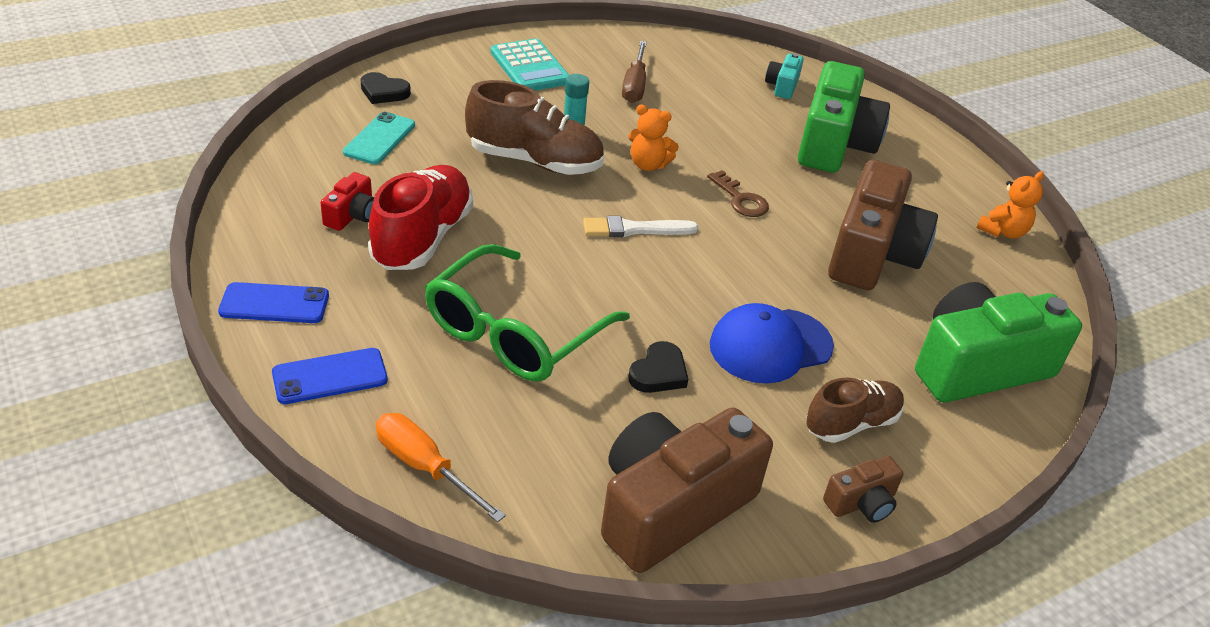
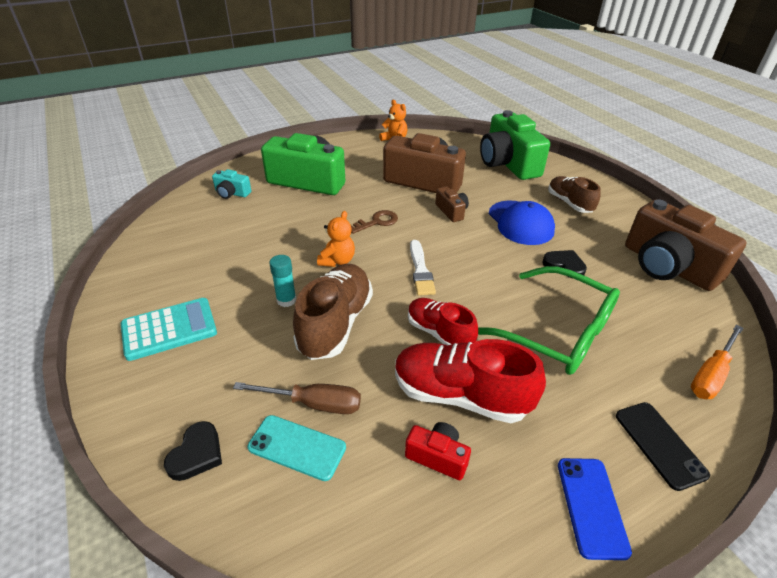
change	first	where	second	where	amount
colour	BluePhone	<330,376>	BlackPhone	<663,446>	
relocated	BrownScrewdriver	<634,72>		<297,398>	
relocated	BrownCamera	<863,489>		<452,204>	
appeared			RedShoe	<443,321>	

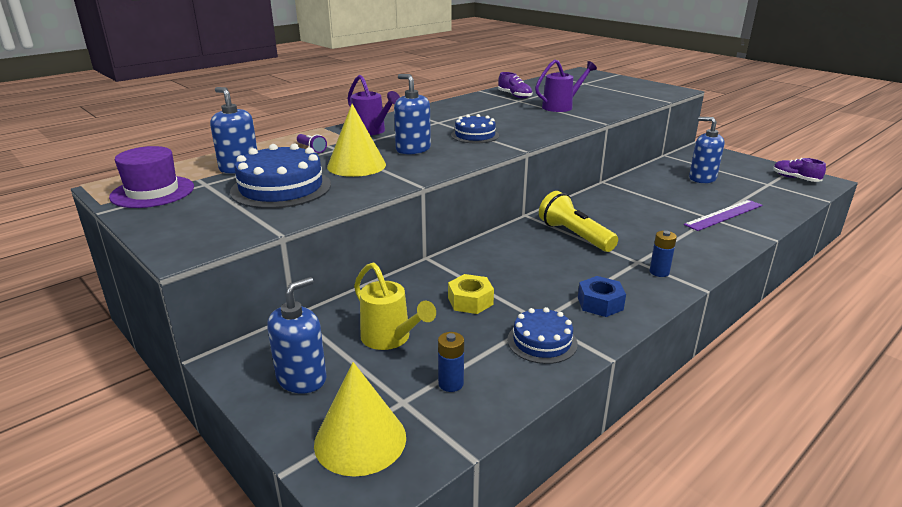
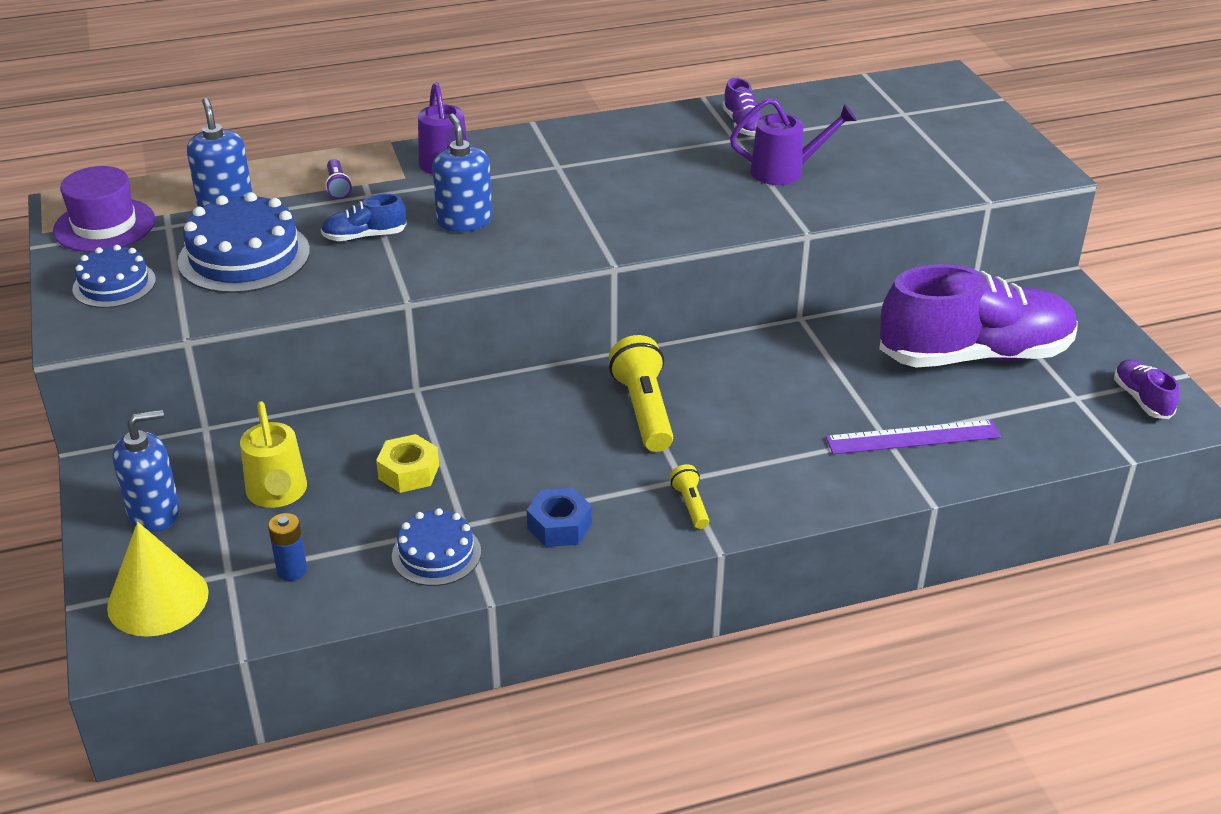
change	first	where	second	where	amount
exchanged	YellowCone	<356,140>	BlueShoe	<364,217>	
relocated	BlueCake	<475,128>		<114,276>	
exchanged	BlueBattery	<663,254>	YellowFlashlight	<689,496>	
exchanged	BlueSoapDispenser	<707,150>	PurpleShoe	<978,315>	

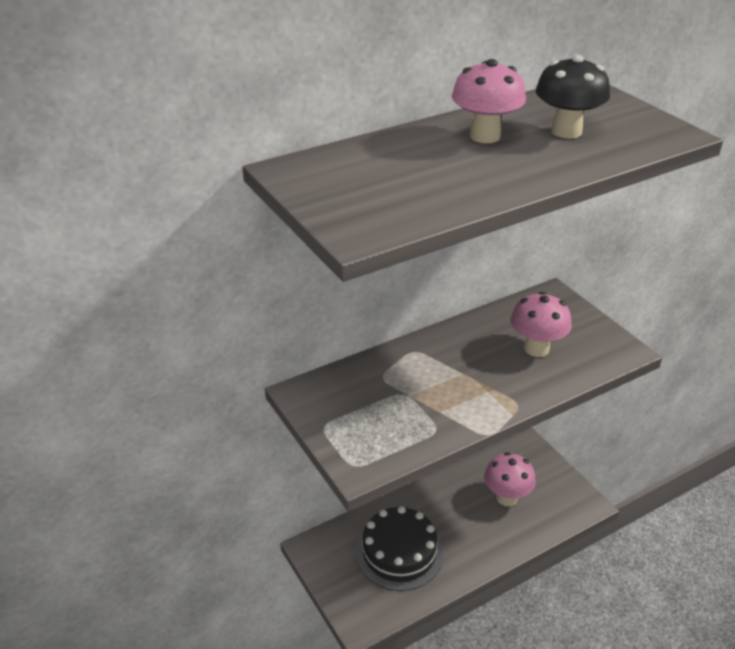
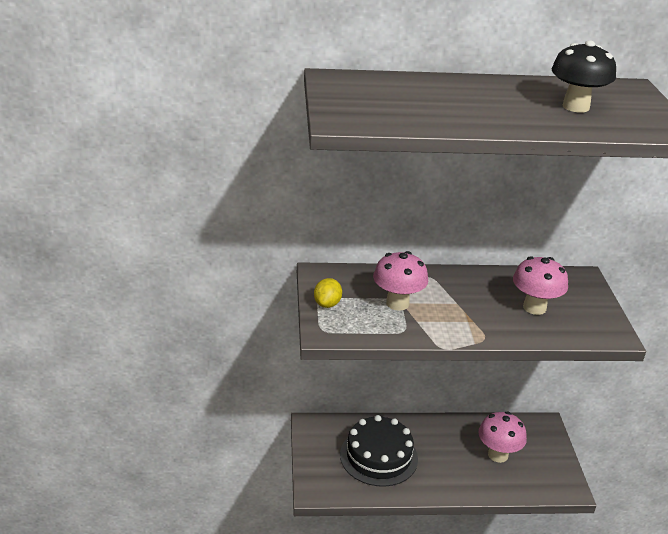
change	first	where	second	where	amount
relocated	PinkMushroom	<489,101>		<400,281>	
appeared			YellowLemon	<328,293>	

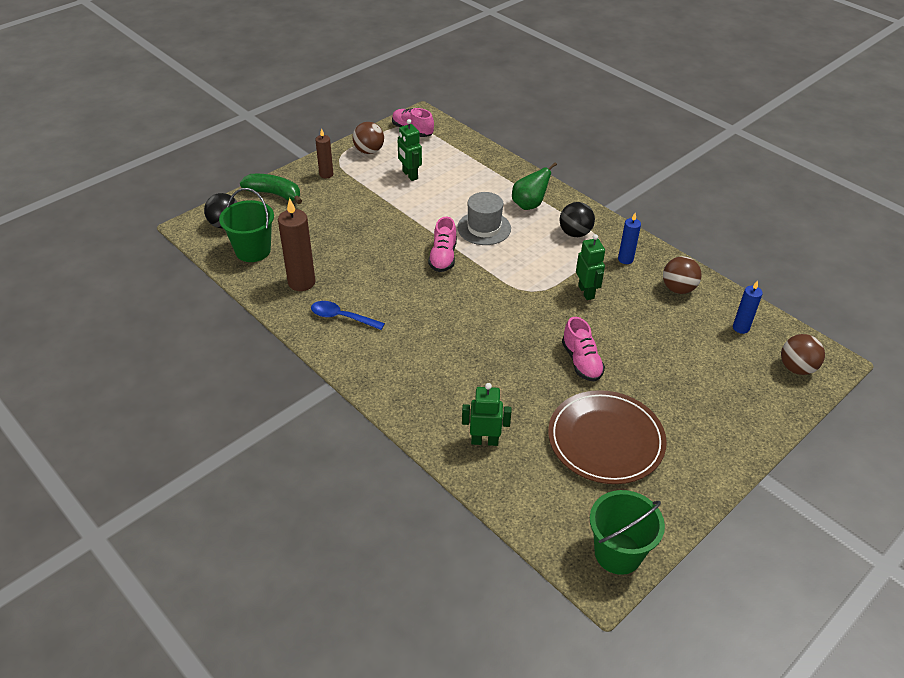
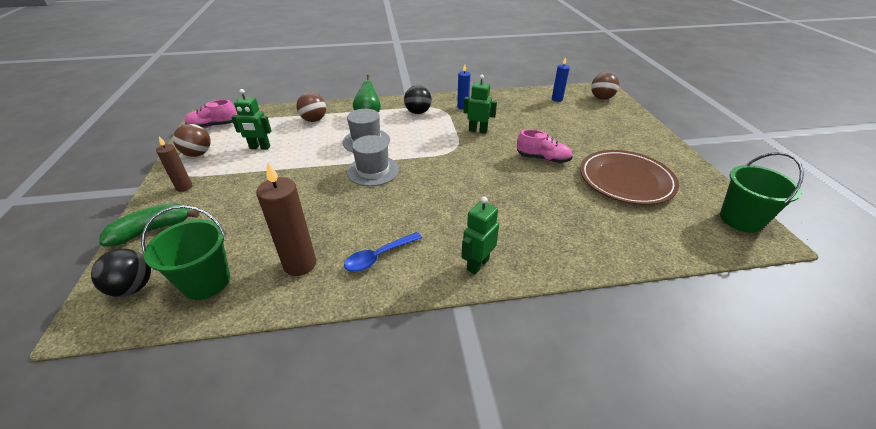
change	first	where	second	where	amount
exchanged	PinkShoe	<442,244>	GreyHat	<373,160>	
relocated	GreenRobot	<486,414>		<480,235>	
relocated	BrownBall	<682,275>		<311,107>	

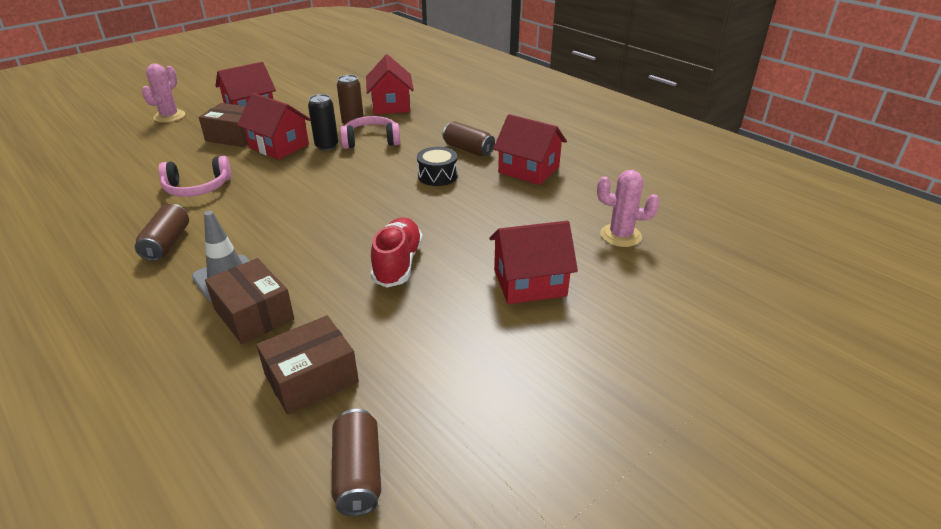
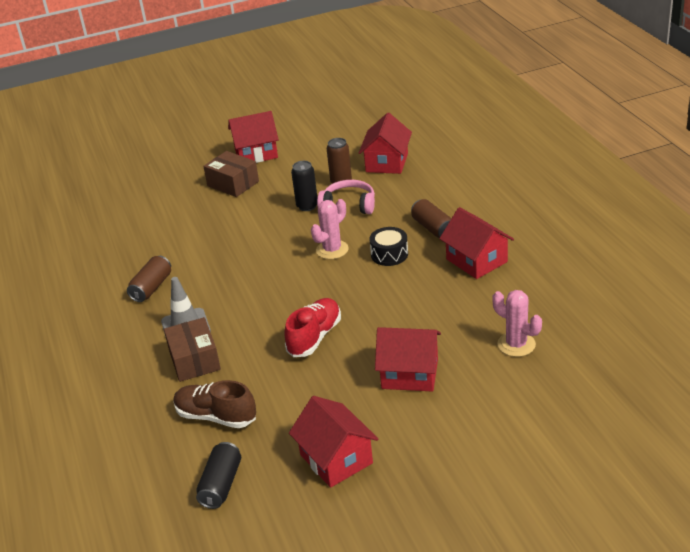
change	first	where	second	where	amount
relocated	PinkCactus	<163,93>		<330,229>	
missing	PinkHeadphones	<194,176>			
relocated	RedHouse	<273,126>		<333,442>	
exchanged	BrownBox	<307,365>	BrownShoe	<214,404>	
colour	BrownCan	<356,462>	BlackCan	<218,475>	

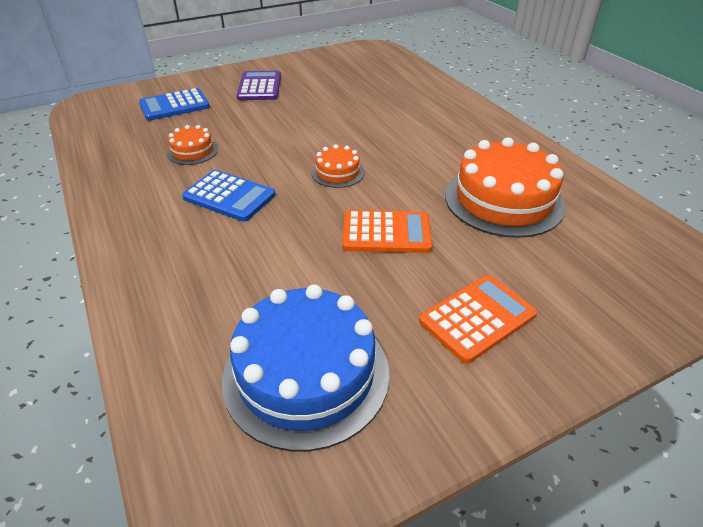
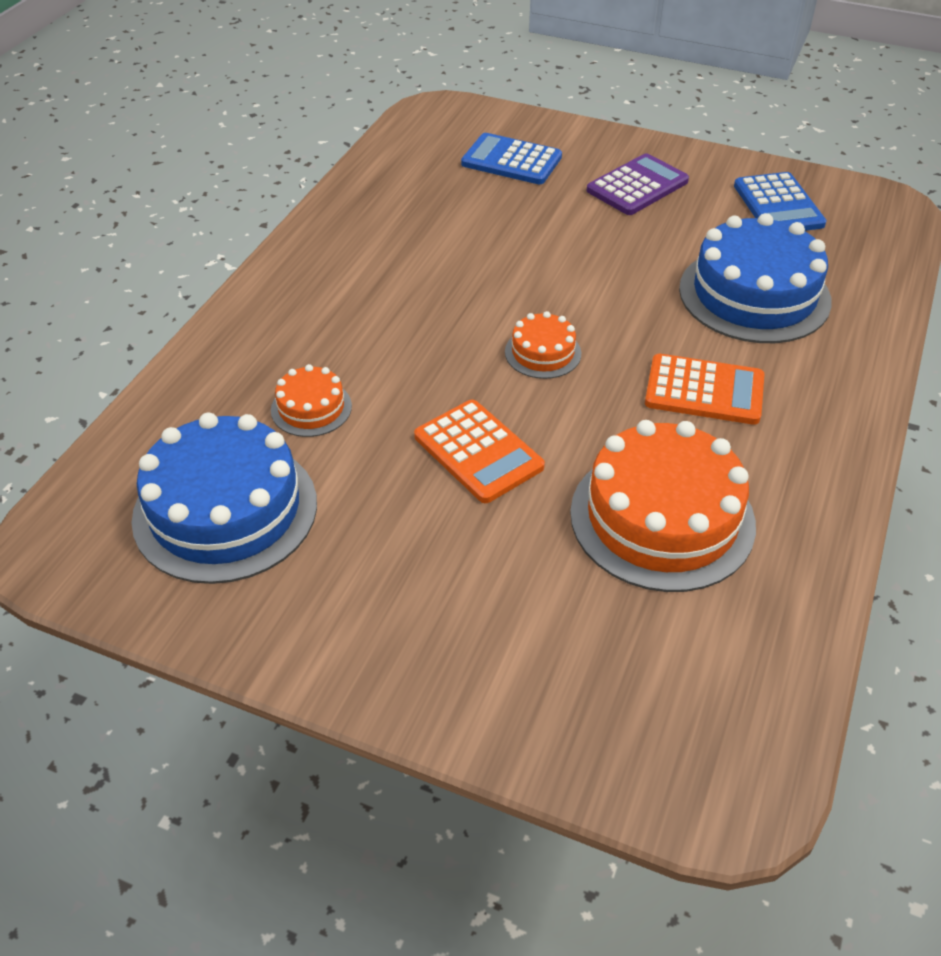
change	first	where	second	where	amount
relocated	OrangeCake	<192,145>		<311,400>	
relocated	BlueCalculator	<228,196>		<780,201>	
relocated	OrangeCalculator	<478,319>		<704,389>	
appeared			BlueCake	<755,278>	

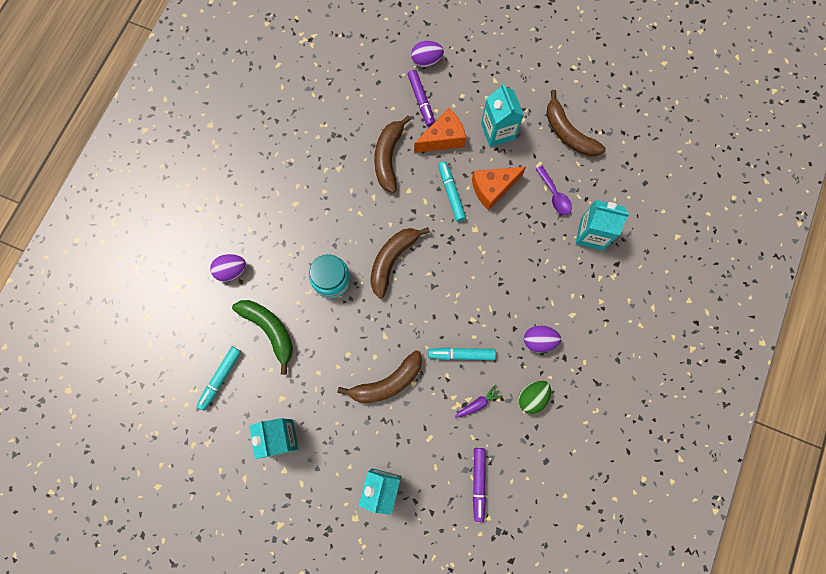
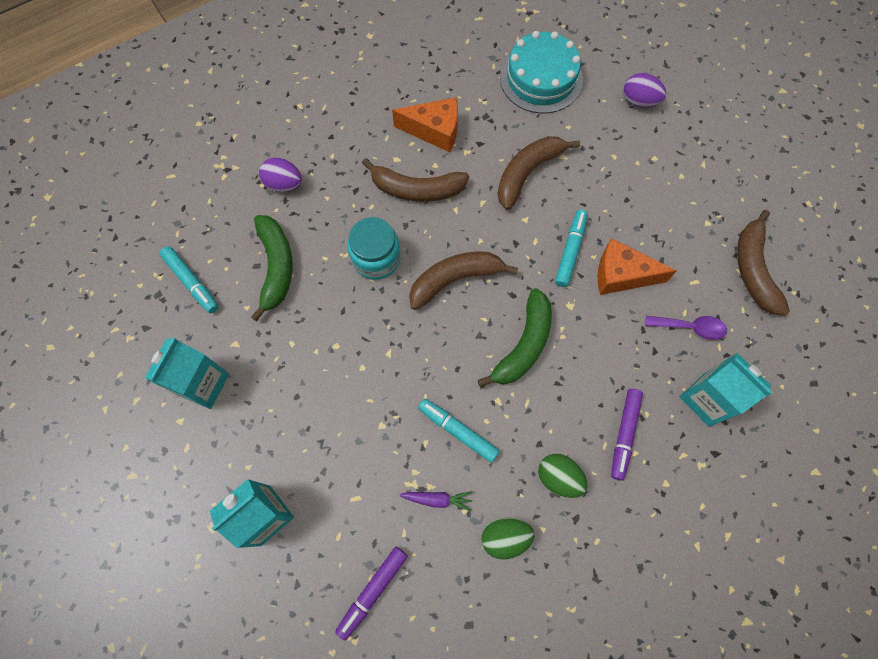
change	first	where	second	where	amount
spun	TurquoiseMarker	<219,379>		<189,279>	105 degrees counterclockwise
relocated	BrownBanana	<380,376>		<415,180>	
relocated	PurpleMarker	<421,98>		<627,435>	
relocated	OrangeCheese	<440,130>		<425,124>	
missing	TurquoiseCarton	<502,115>			
colour	PurpleEgg	<542,339>	GreenEgg	<562,475>	
spun	PurpleSpoon	<554,190>		<686,328>	90 degrees counterclockwise
appeared			GreenBanana	<515,337>	
appeared			TurquoiseCake	<541,72>	

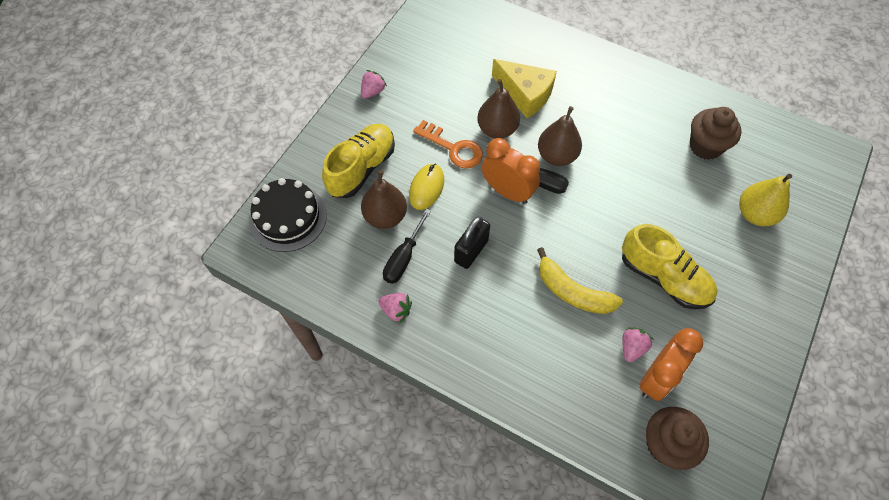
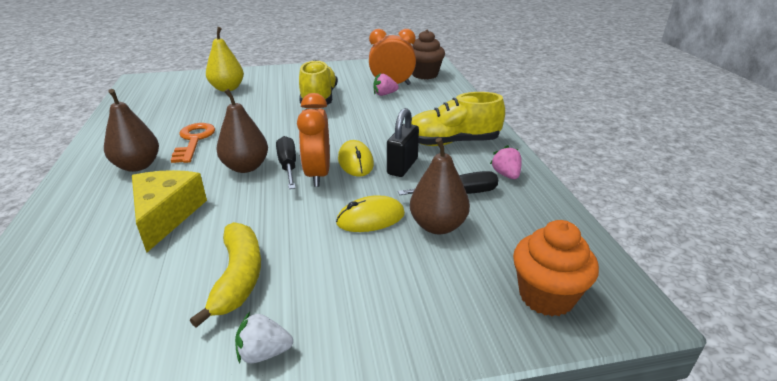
change	first	where	second	where	amount
exchanged	BlackCake	<288,215>	OrangeCupcake	<556,268>	
relocated	YellowShoe	<358,161>		<458,119>	
colour	PinkStrawberry	<374,84>	WhiteStrawberry	<264,337>	
relocated	OrangeKey	<448,144>		<193,143>	
spun	BlackPadlock	<472,242>		<403,142>	60 degrees counterclockwise
relocated	BrownPear	<498,108>		<131,130>	
relocated	YellowBanana	<580,280>		<225,275>	
missing	BrownCupcake	<715,133>			
appeared			YellowMouse	<356,158>	

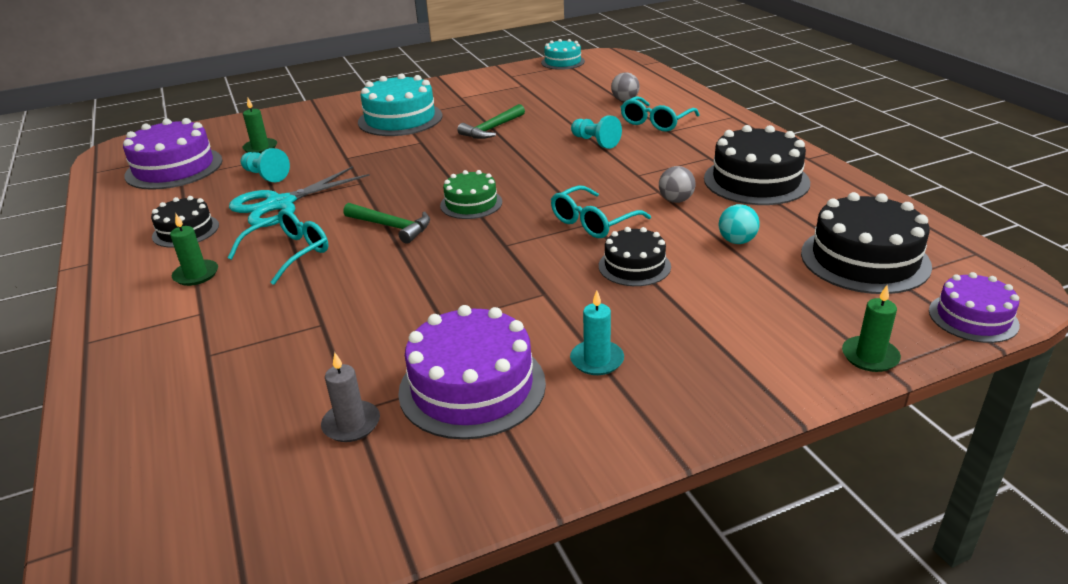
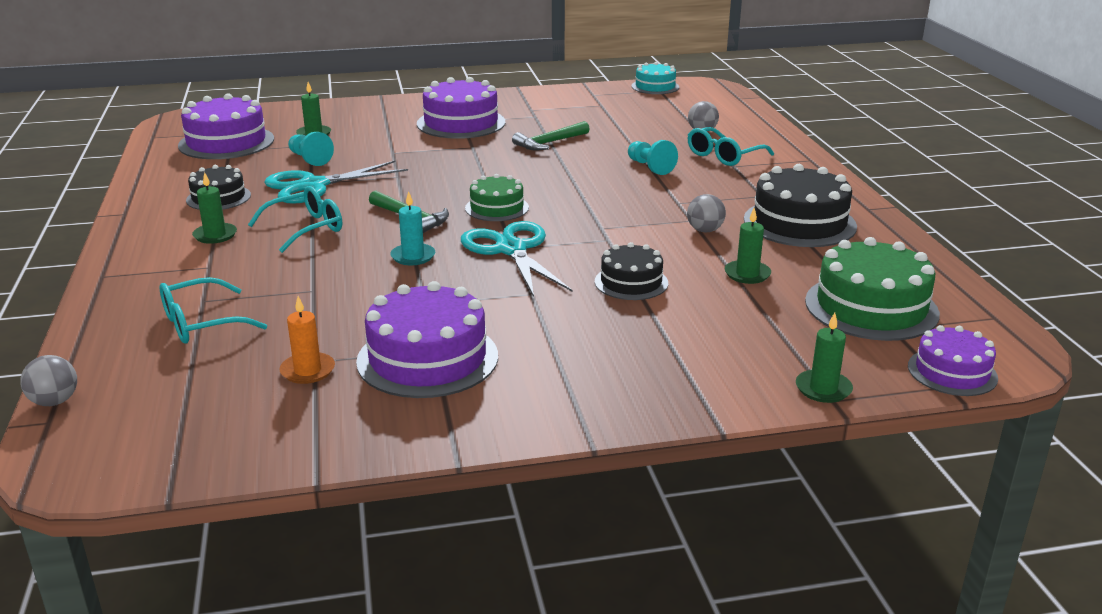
change	first	where	second	where	amount
colour	GreyCandle	<350,397>	OrangeCandle	<307,340>	
colour	TurquoiseCake	<400,104>	PurpleCake	<461,108>	
relocated	TurquoiseGlasses	<601,211>		<213,310>	
relocated	TurquoiseCandle	<597,332>		<412,228>	
exchanged	TurquoiseBall	<739,224>	GreenCandle	<748,246>	
colour	BlackCake	<866,243>	GreenCake	<872,289>	
appeared			GreyBall	<48,380>	
appeared			TurquoiseScissors	<517,259>	

